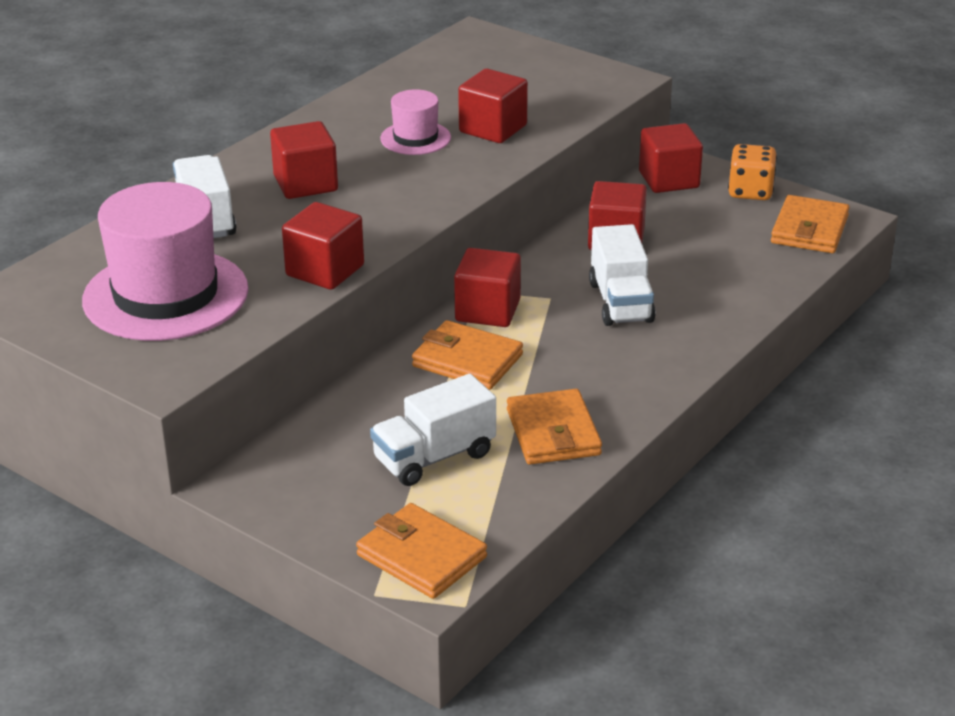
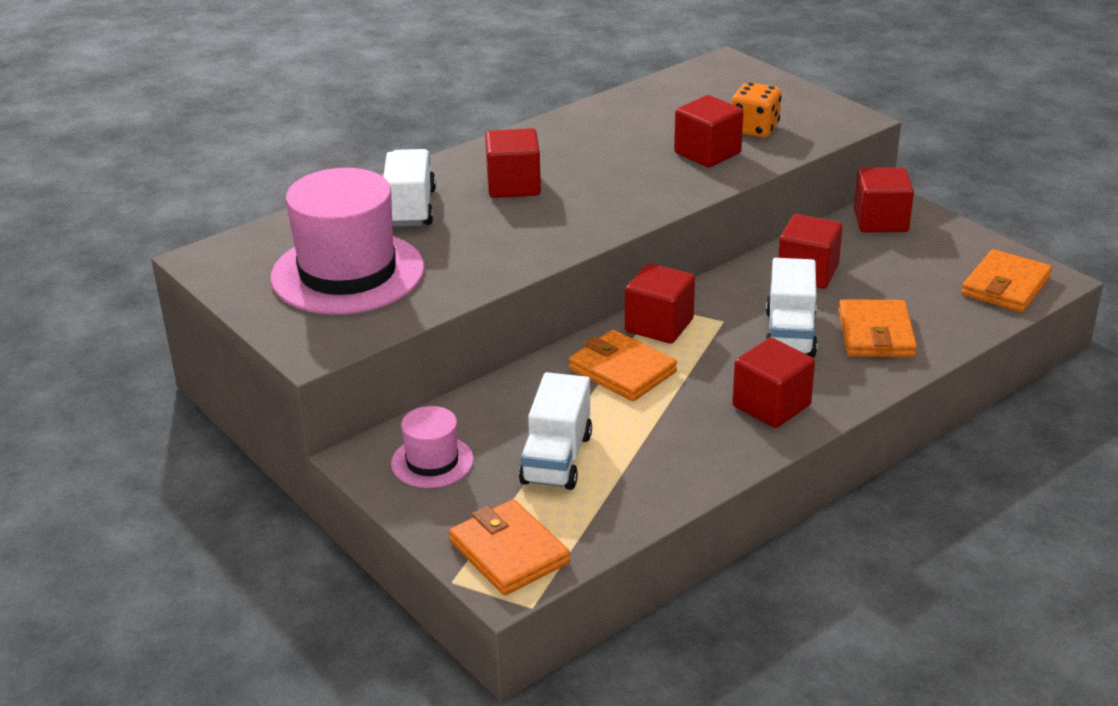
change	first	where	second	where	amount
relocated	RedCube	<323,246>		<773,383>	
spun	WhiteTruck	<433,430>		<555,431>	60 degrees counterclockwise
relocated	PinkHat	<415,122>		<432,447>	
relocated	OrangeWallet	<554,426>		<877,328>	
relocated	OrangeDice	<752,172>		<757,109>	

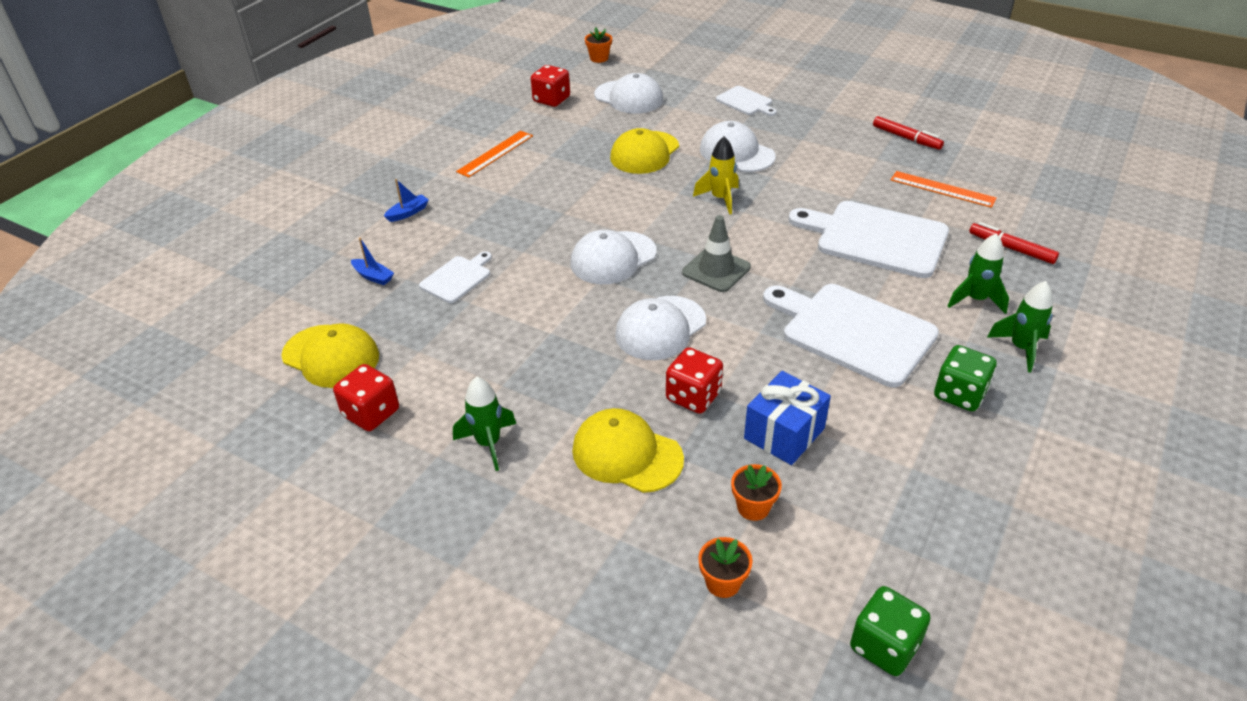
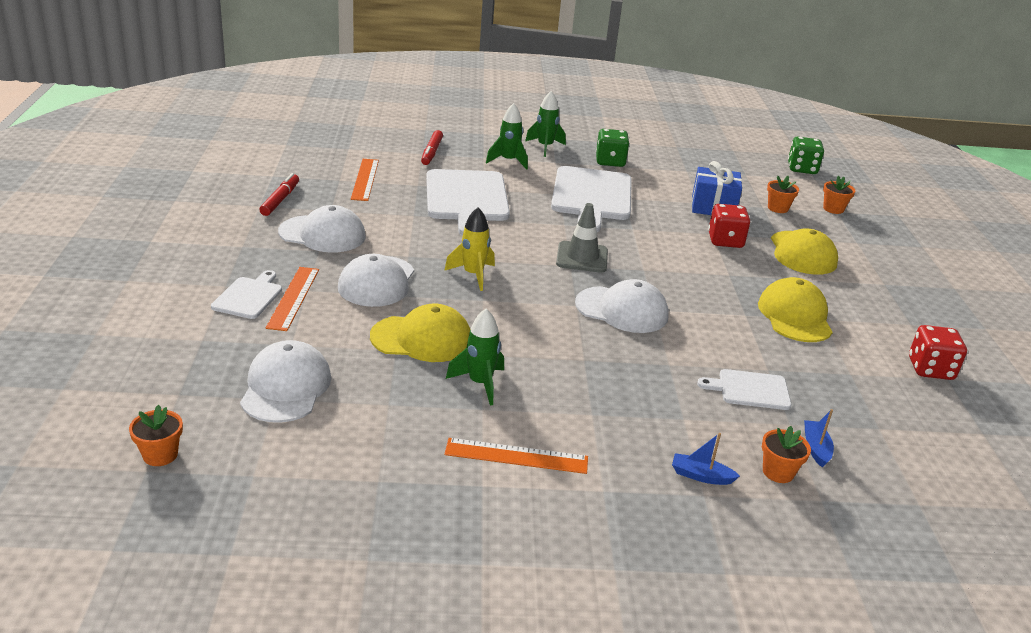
change	first	where	second	where	amount
relocated	YellowCap	<330,355>		<795,309>	
relocated	GreenRocket	<484,424>		<475,357>	
missing	RedDice	<550,86>			
relocated	WhiteCap	<660,328>		<322,229>	
appeared			OrangeRuler	<292,299>	
appeared			OrangeFlowerPot	<786,454>	

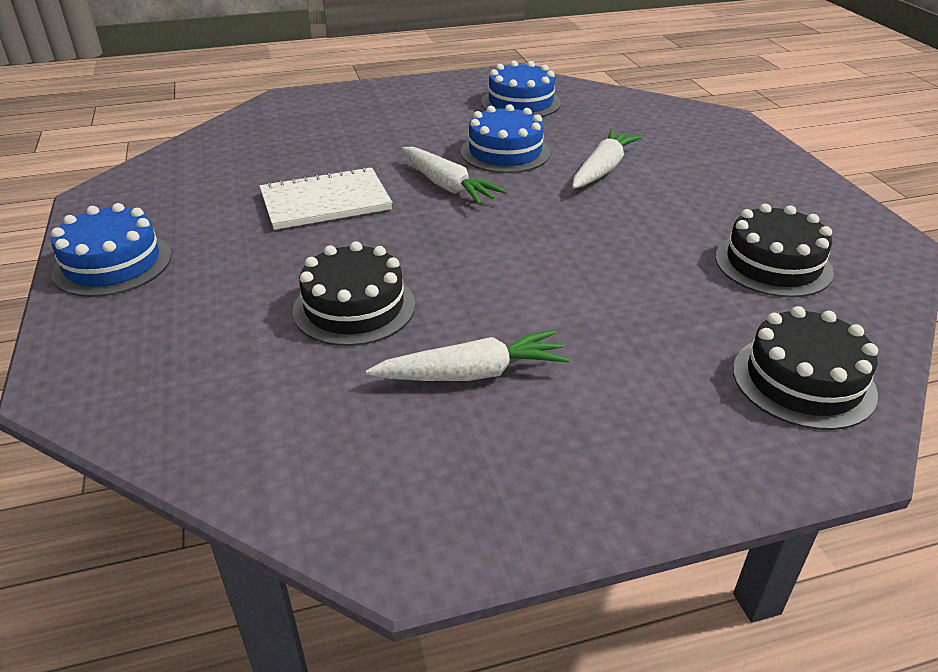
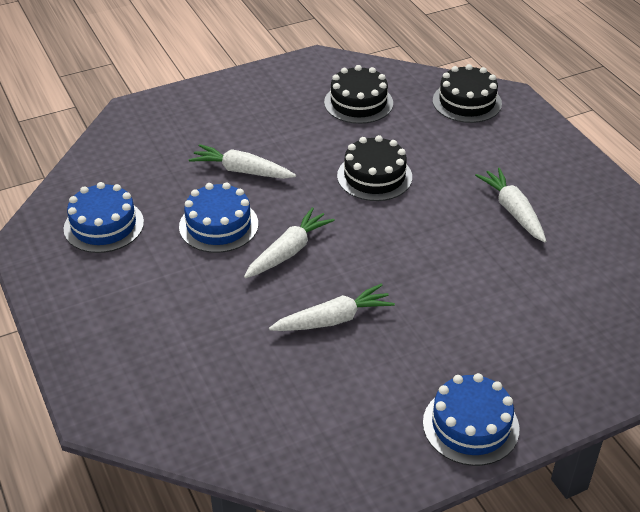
change	first	where	second	where	amount
exchanged	WhiteNotebook	<326,198>	WhiteCarrot	<332,307>	
relocated	BlackCake	<354,293>		<374,168>	

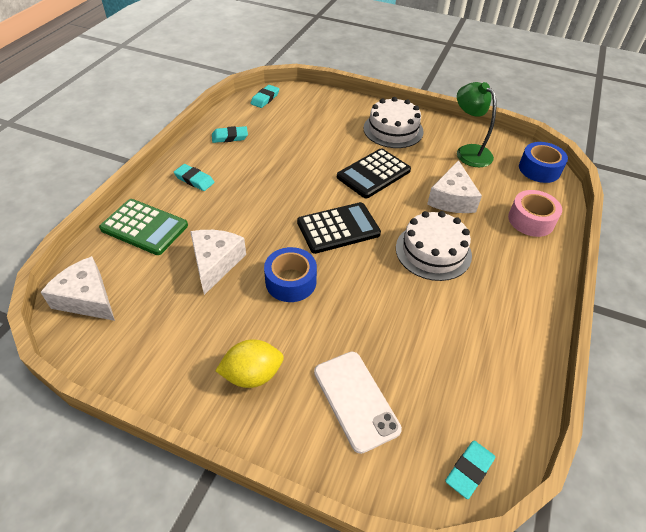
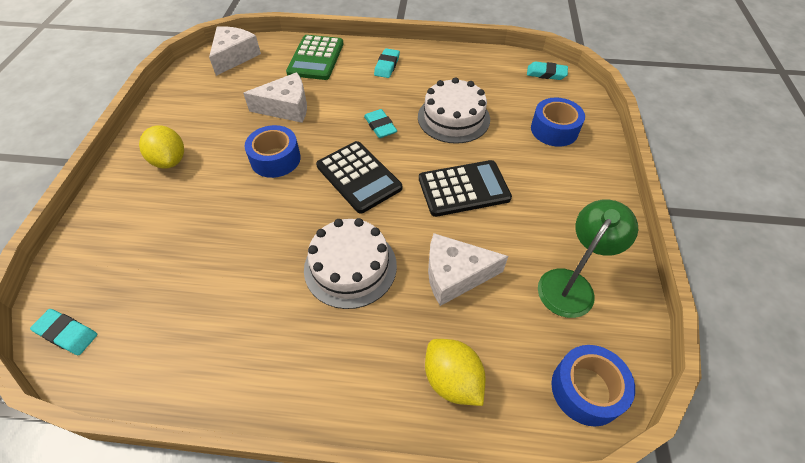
change	first	where	second	where	amount
relocated	TurquoiseEraser	<230,134>		<380,123>	
missing	WhitePhone	<358,403>			
spun	BlackCalculator	<374,173>		<465,188>	135 degrees clockwise
relocated	WhiteCake	<394,122>		<454,110>	
exchanged	PinkTape	<535,213>	YellowLemon	<455,372>	
appeared			BlueTape	<558,122>	

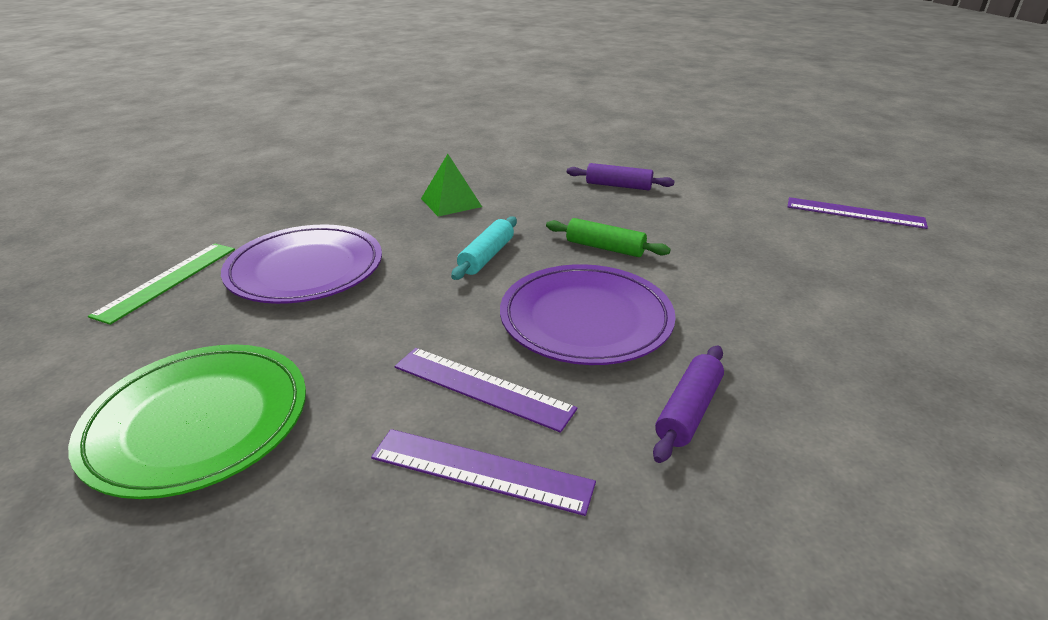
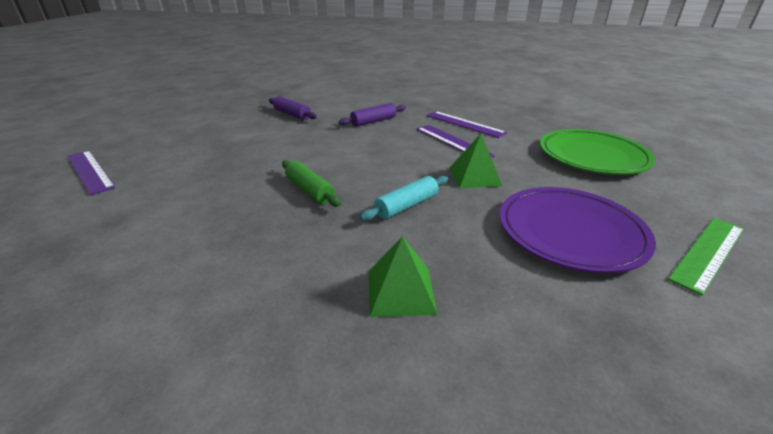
change	first	where	second	where	amount
missing	PurplePlate	<588,314>			
relocated	PurpleRollingPin	<621,176>		<293,108>	
appeared			GreenPyramid	<475,161>	

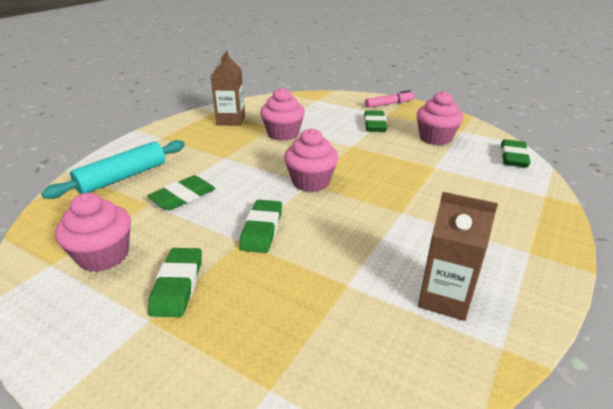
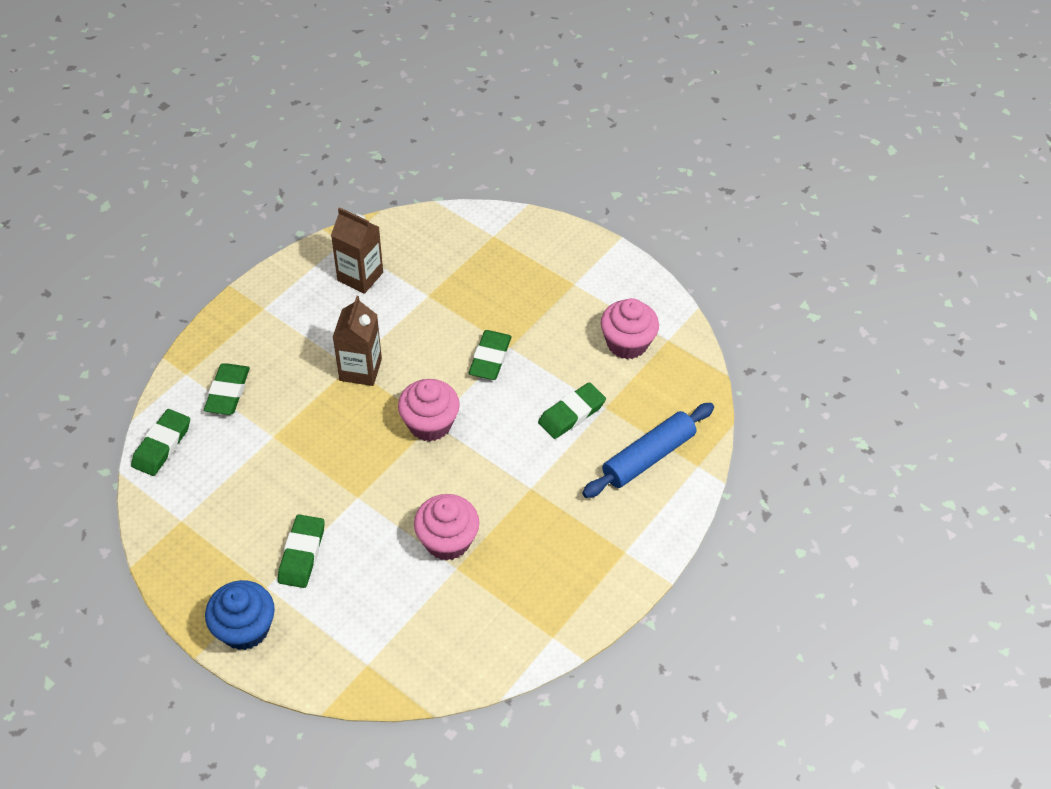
change	first	where	second	where	amount
colour	TurquoiseRollingPin	<113,169>	BlueRollingPin	<648,450>	
relocated	GreenEraser	<175,282>		<227,389>	
relocated	BrownCarton	<227,88>		<357,341>	
exchanged	PinkMarker	<390,99>	BlueCupcake	<240,615>	
missing	PinkCupcake	<439,118>			

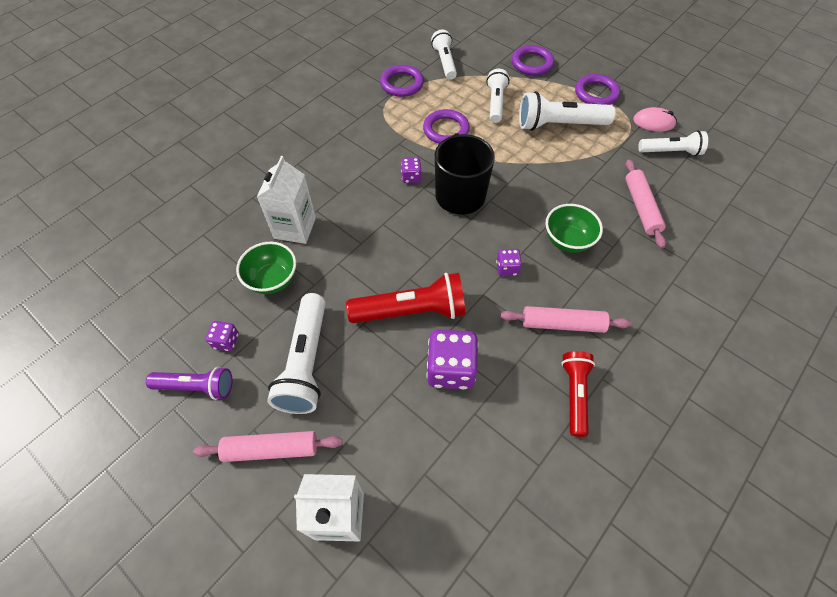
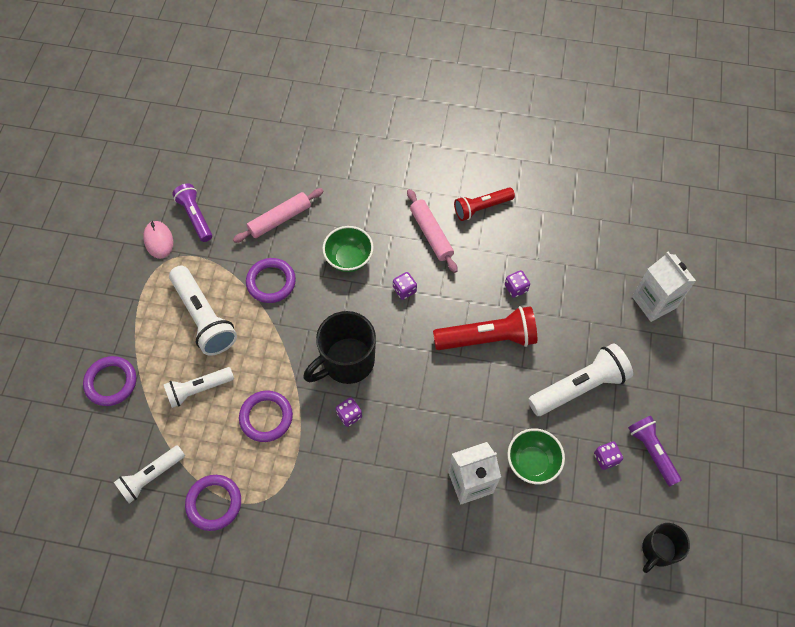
change	first	where	second	where	amount
missing	PinkRollingPin	<267,446>			
spun	RedFlashlight	<405,298>		<485,328>	120 degrees clockwise
size	PurpleDice	<452,359>		<517,284>	x0.51
relocated	PurpleRing	<597,89>		<271,280>	
colour	WhiteFlashlight	<673,143>	PurpleFlashlight	<192,212>	
appeared			BlackMug	<666,548>	

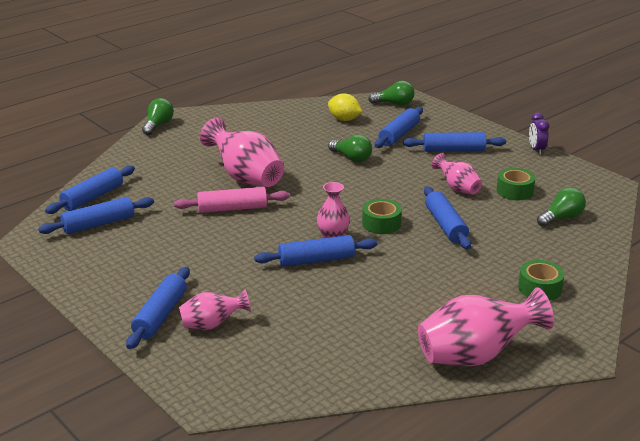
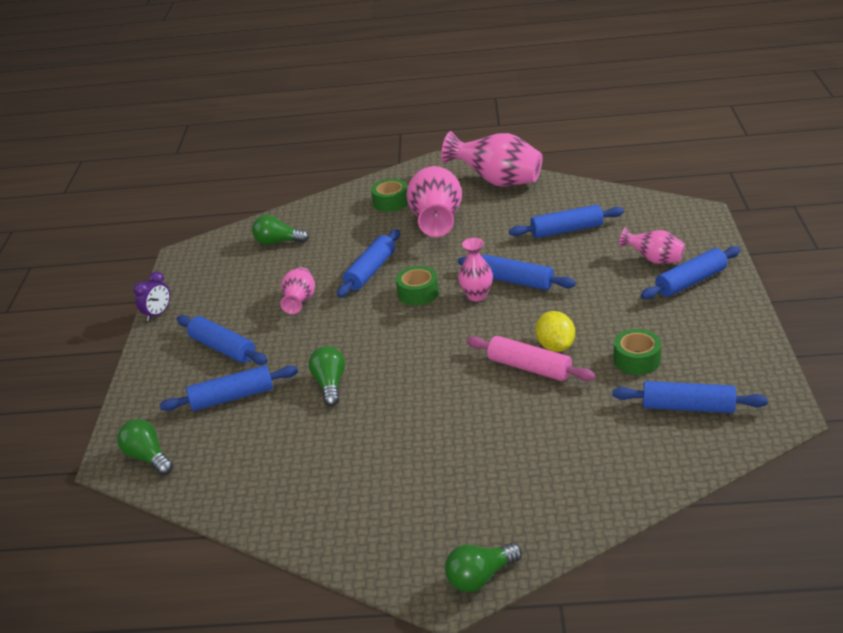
change	first	where	second	where	amount
relocated	BlueRollingPin	<90,189>		<566,221>	
relocated	PinkVase	<242,152>		<434,201>	
relocated	YellowLemon	<345,107>		<555,331>	
relocated	GreenTape	<516,184>		<637,352>	

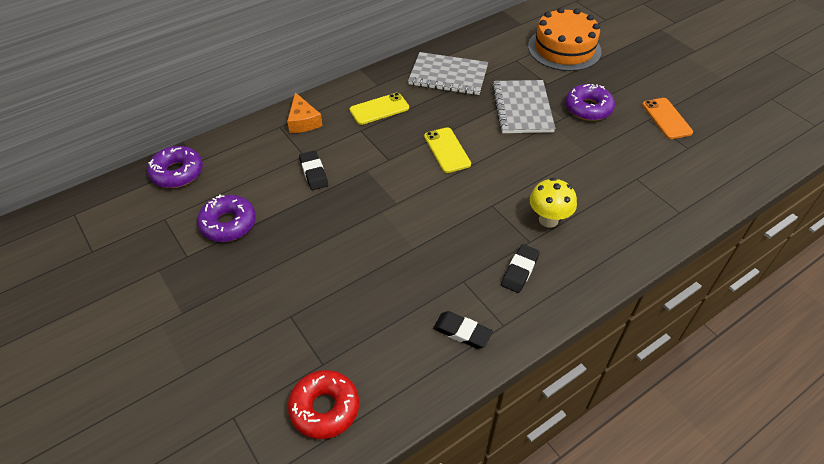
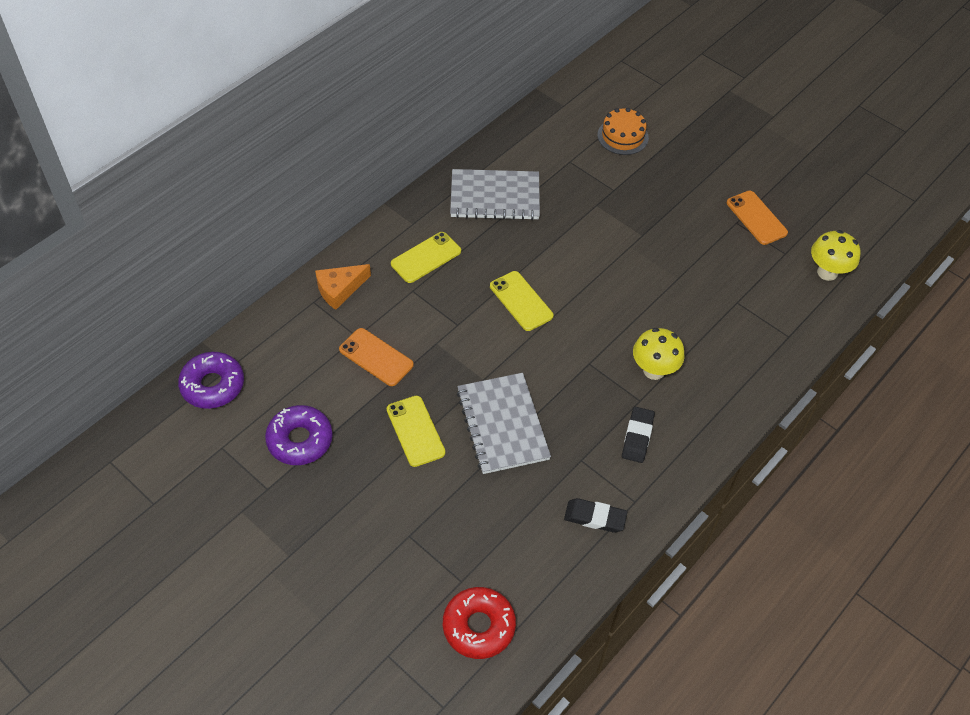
change	first	where	second	where	amount
spun	OrangeCheese	<305,112>		<343,287>	90 degrees clockwise
exchanged	BlackEraser	<313,170>	OrangePhone	<376,357>	
relocated	GreyNotebook	<524,106>		<504,423>	
size	OrangeCake	<565,39>		<623,131>	x0.58
missing	PurpleDonut	<590,102>			
appeared			YellowPhone	<416,431>	
appeared			YellowMushroom	<835,255>	

